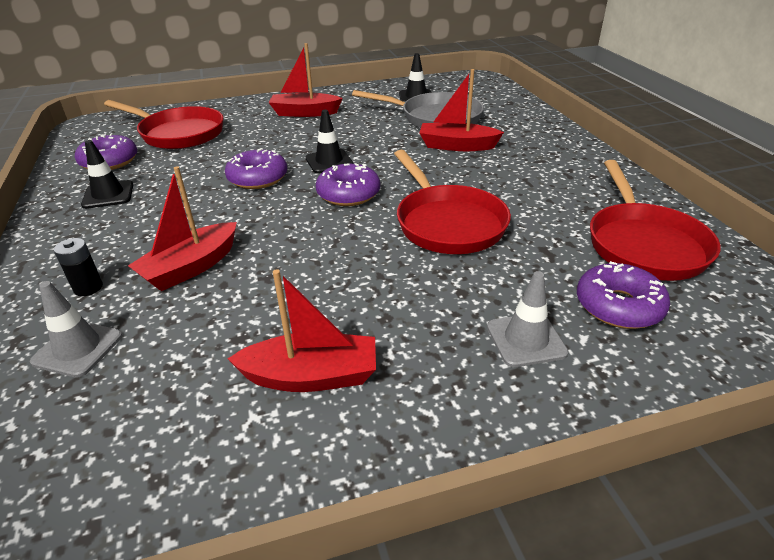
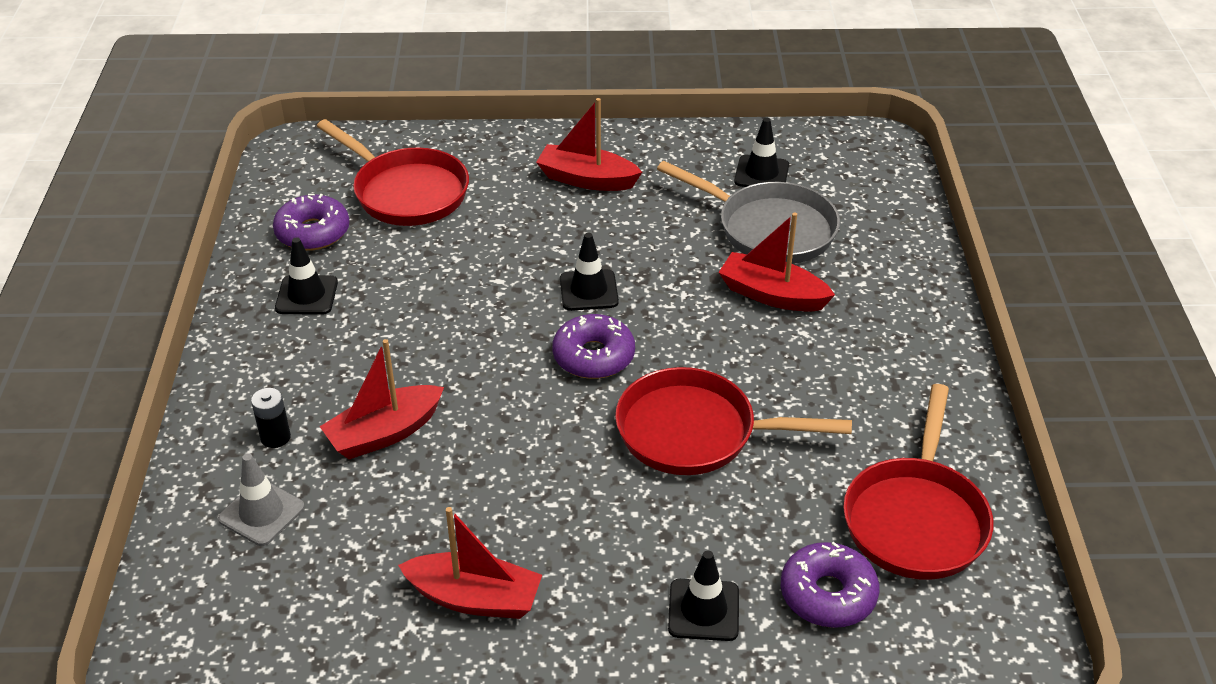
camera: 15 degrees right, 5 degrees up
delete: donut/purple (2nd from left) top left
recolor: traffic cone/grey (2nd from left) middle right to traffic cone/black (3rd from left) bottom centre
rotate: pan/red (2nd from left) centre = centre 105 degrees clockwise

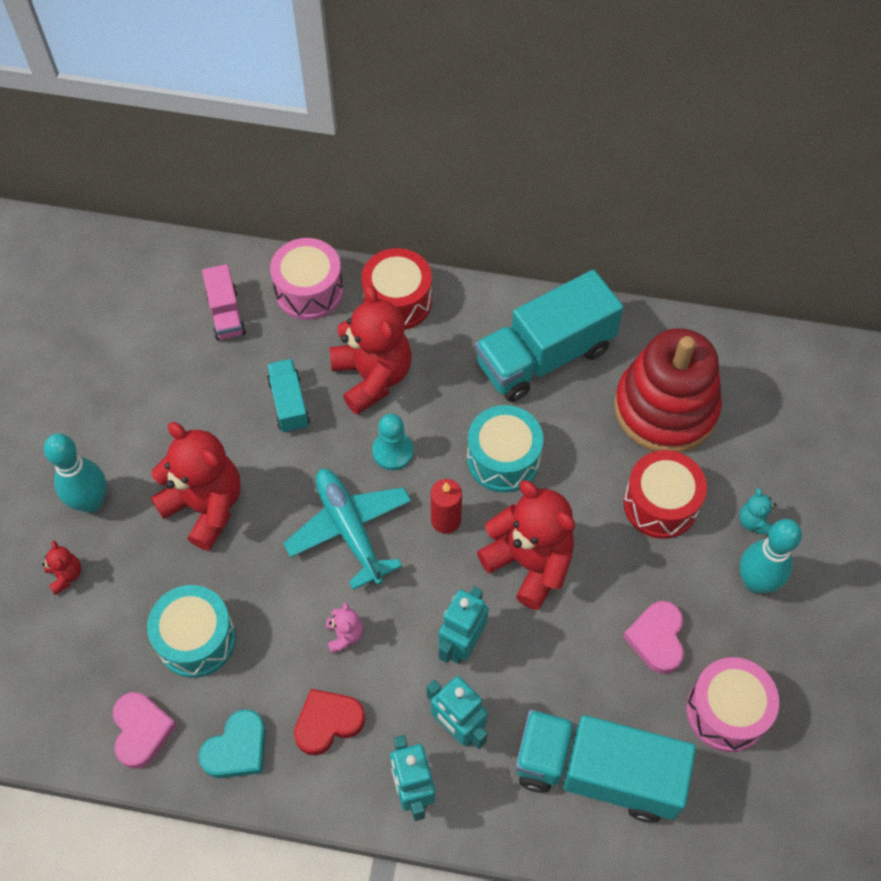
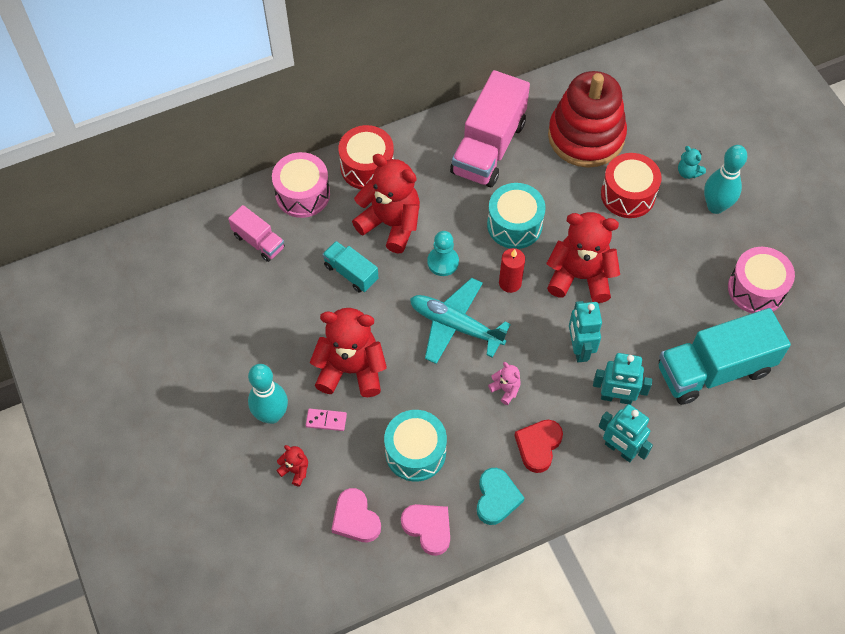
camera: 35 degrees left, 0 degrees up
insert: domino/pink centre
move: heart/pink (2nd from left in the first image) bottom right to heart/pink (1st from left) bottom centre
recolor: truck/turquoise (2nd from left) centre to truck/pink (2nd from left) top centre

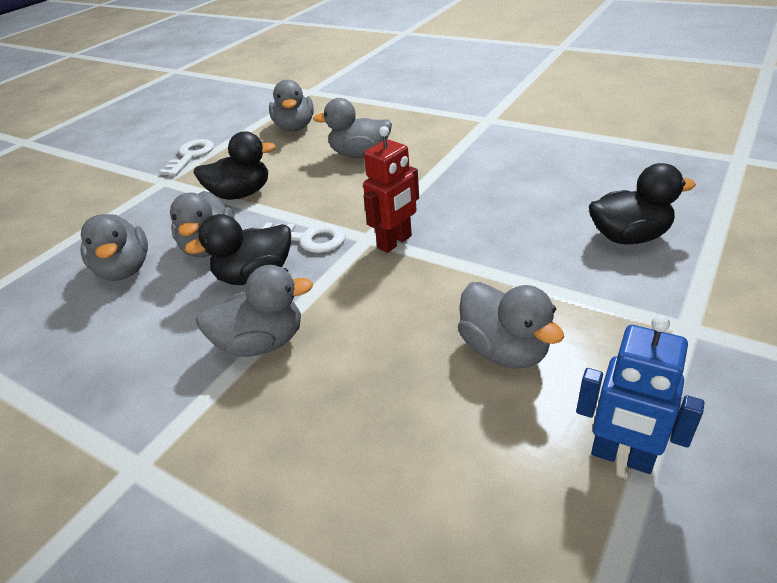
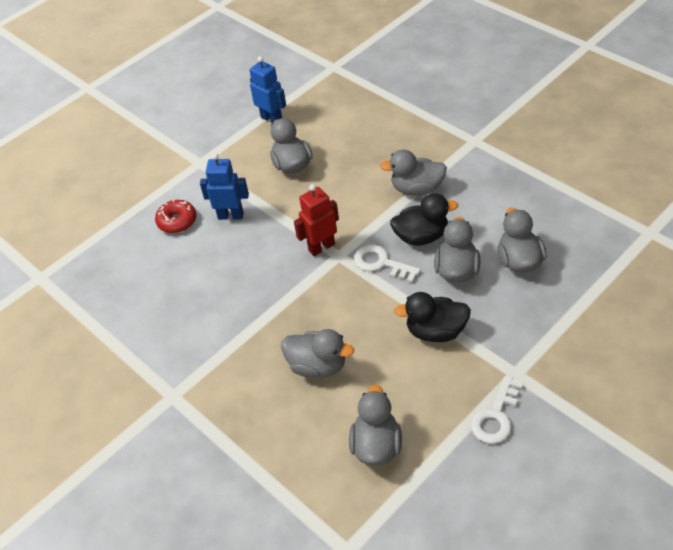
camera: 165 degrees left, 10 degrees up
insert: robot/blue (1st from left) middle left
replace: duck/black (3rd from left) middle right to donut/red middle left

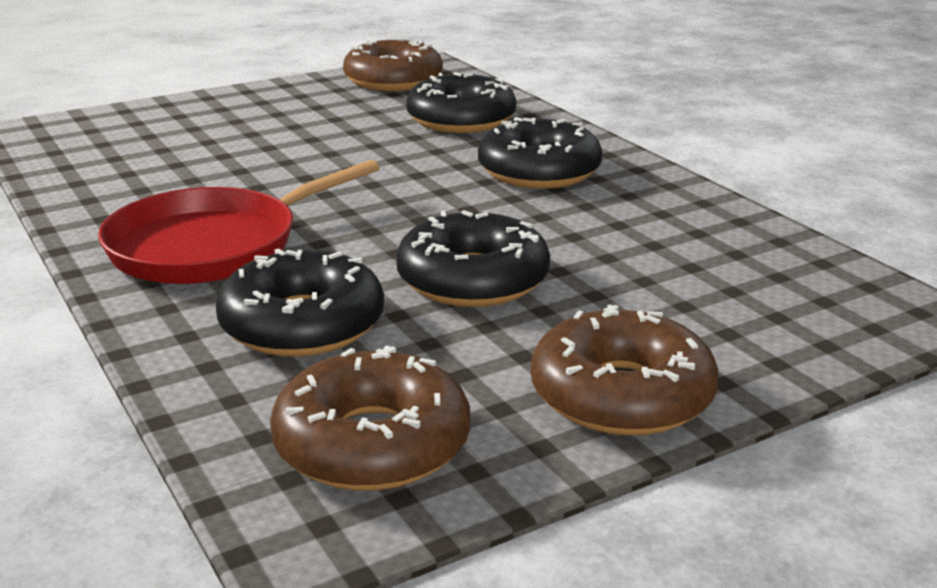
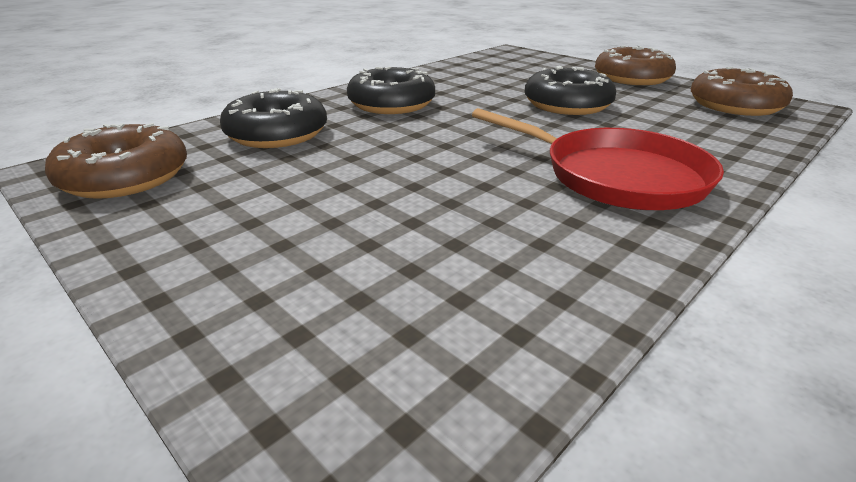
camera: 105 degrees left, 5 degrees up
delete: donut/black (1st from left) middle left

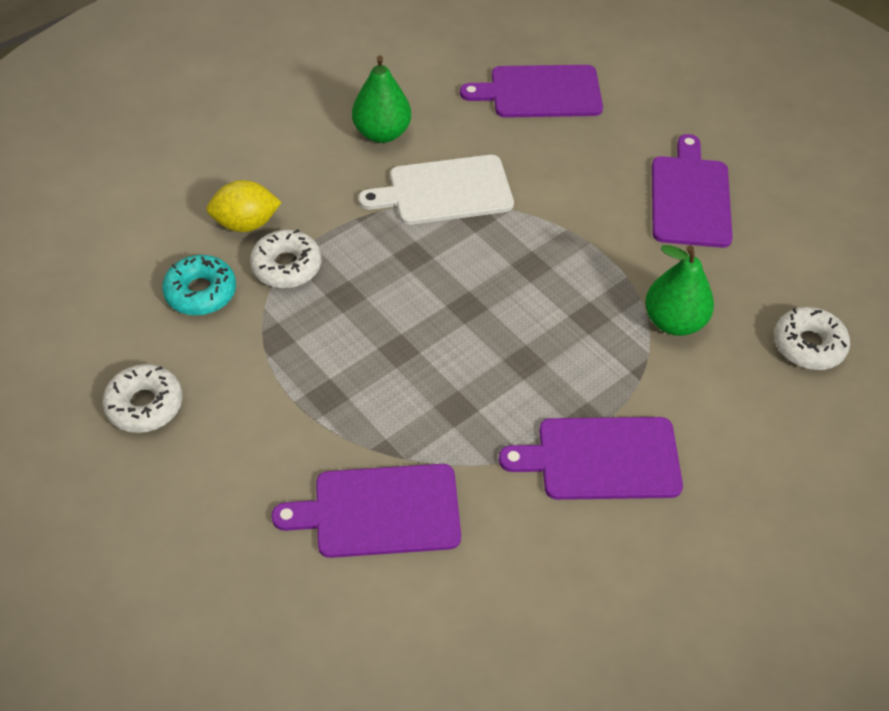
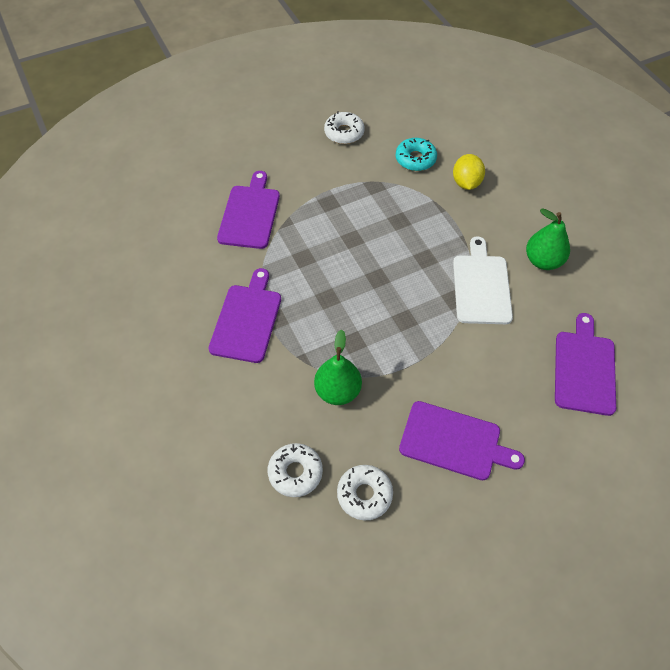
camera: 105 degrees right, 5 degrees up
move: donut/white (2nd from left in the first image) middle left to donut/white (3rd from left) bottom centre

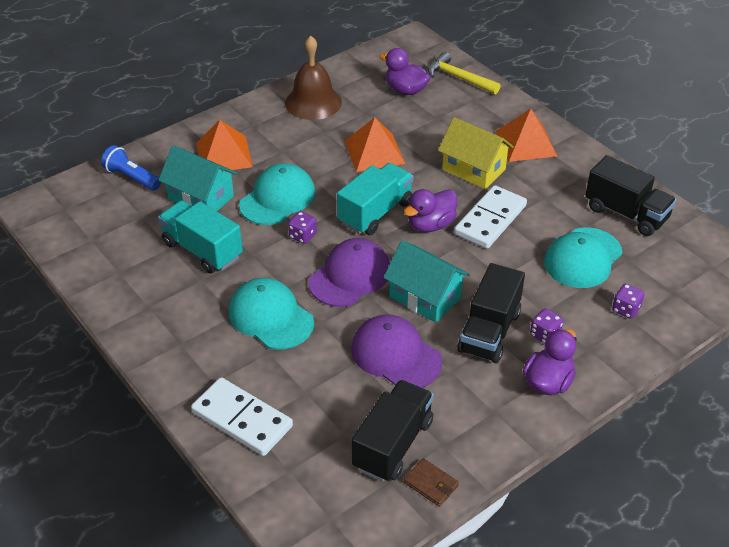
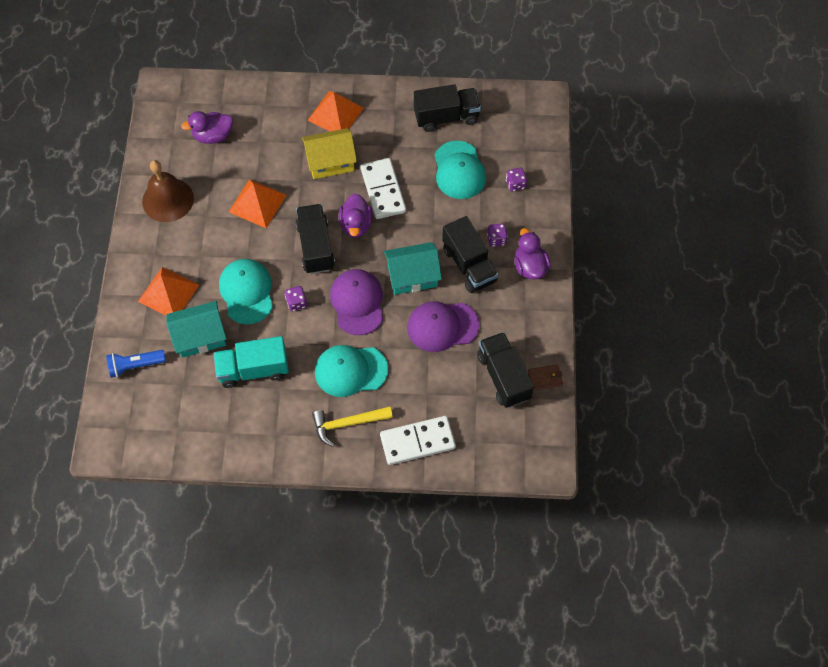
camera: 50 degrees left, 20 degrees up
move: hammer/yellow top centre to centre
recolor: truck/turquoise (2nd from left) centre to truck/black (1st from left) centre

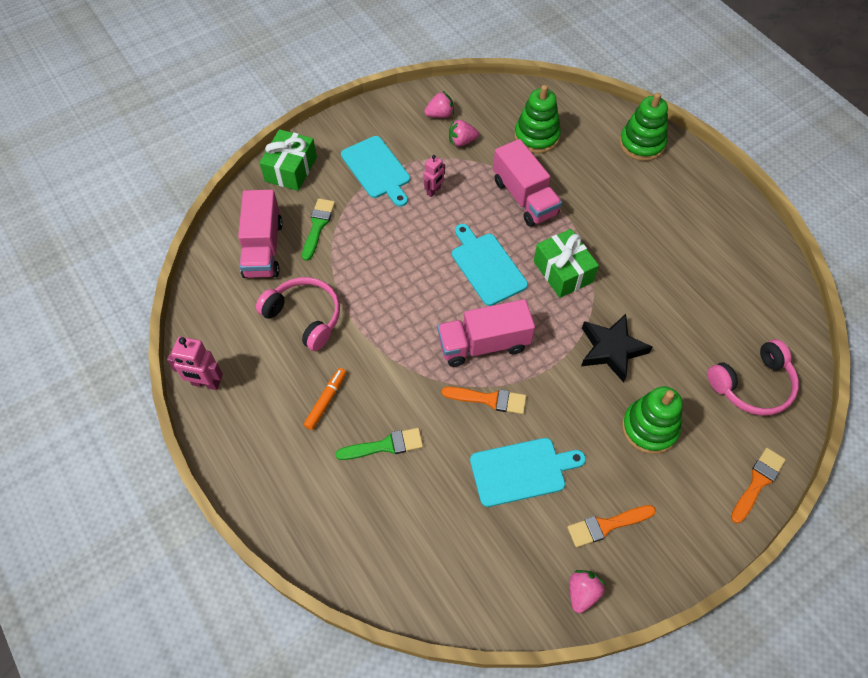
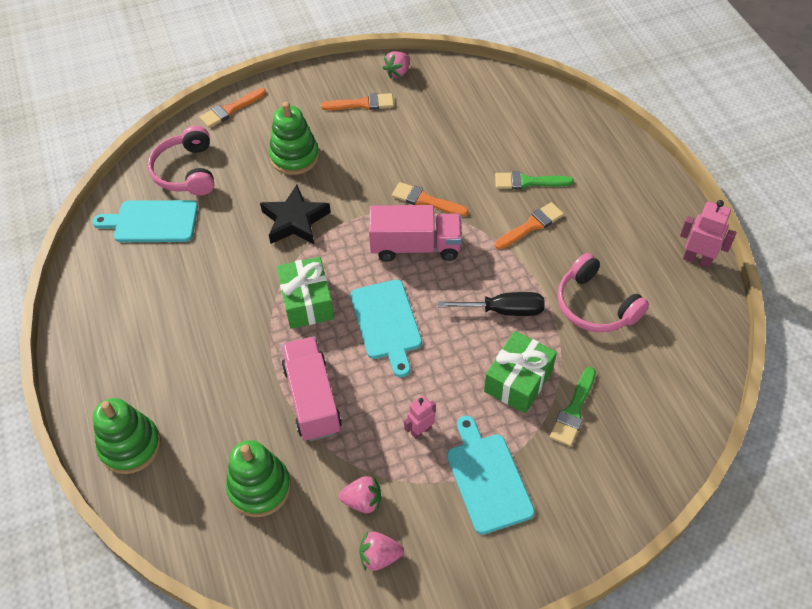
camera: 165 degrees left, 5 degrees down
delete: truck/pink (1st from left) middle left; marker/orange centre
insert: screwdriver/black centre; brush/orange (4th from left) centre
move: cutting board/turquoise (3rd from left in the first image) bottom centre to cutting board/turquoise (1st from left) middle left; gift/green (1st from left in the first image) top left to gift/green (2nd from left) centre
rotate: headphones/pink (2nd from left in the first image) middle right = top left 90 degrees counterclockwise

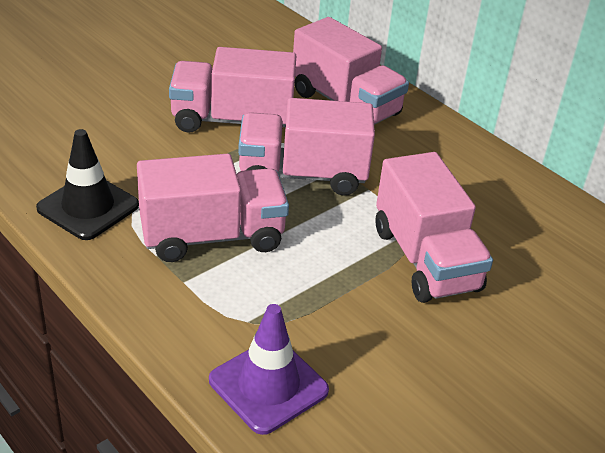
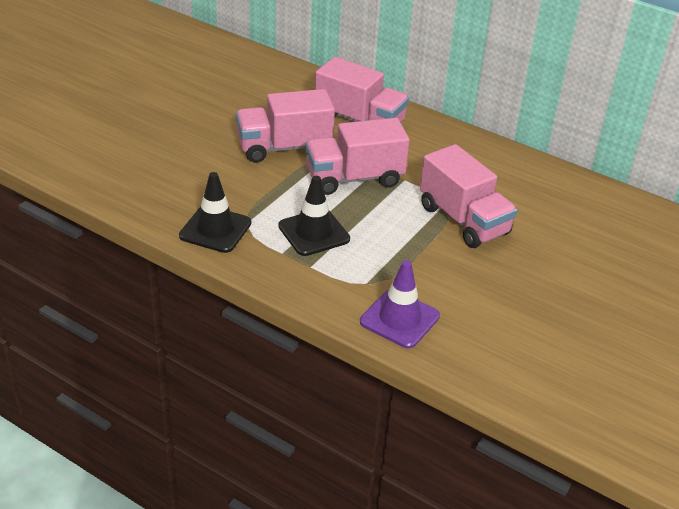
camera: 15 degrees left, 0 degrees up
replace: truck/pink (1st from left) centre to traffic cone/black (2nd from left) centre

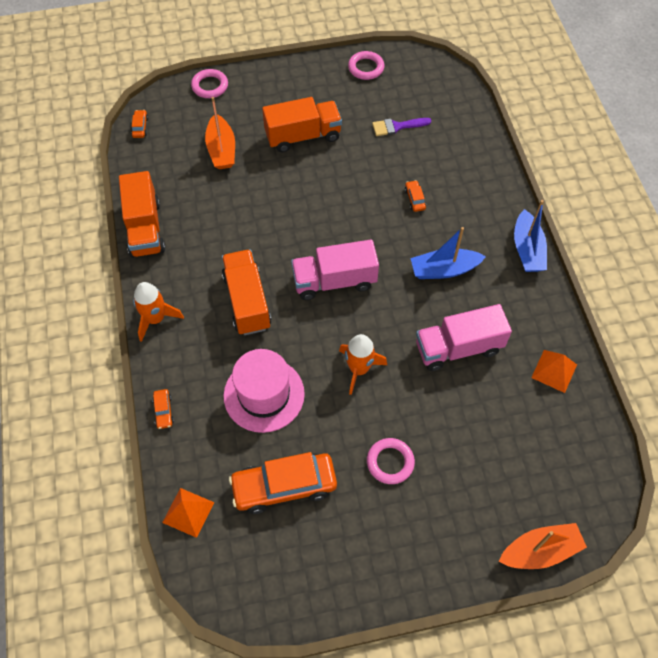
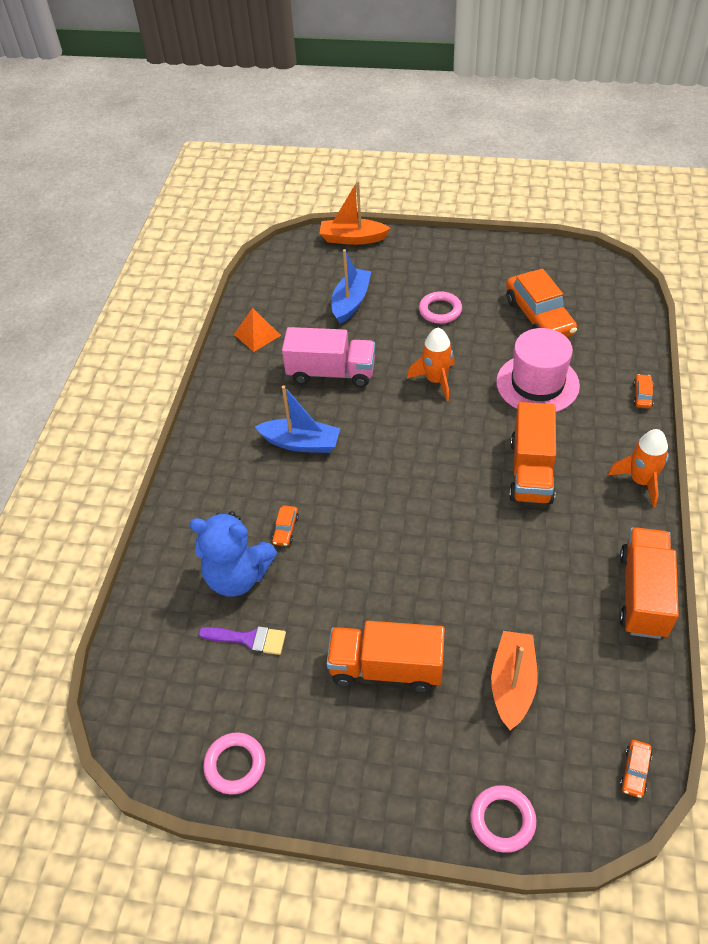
camera: 155 degrees left, 10 degrees down
delete: pyramid/orange (1st from left) bottom left; truck/pink (1st from left) centre
insert: teddy bear/blue middle left
move: boat/blue (2nd from left) middle right to top centre
rotate: car/orange (3rd from left in the first image) bottom centre = top right 60 degrees clockwise

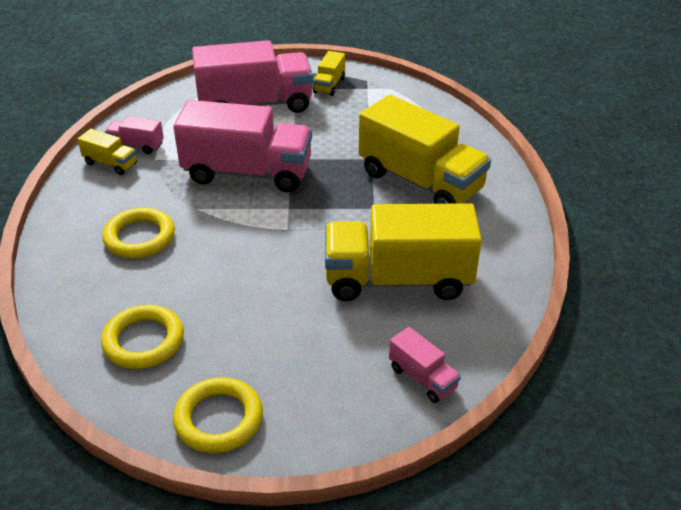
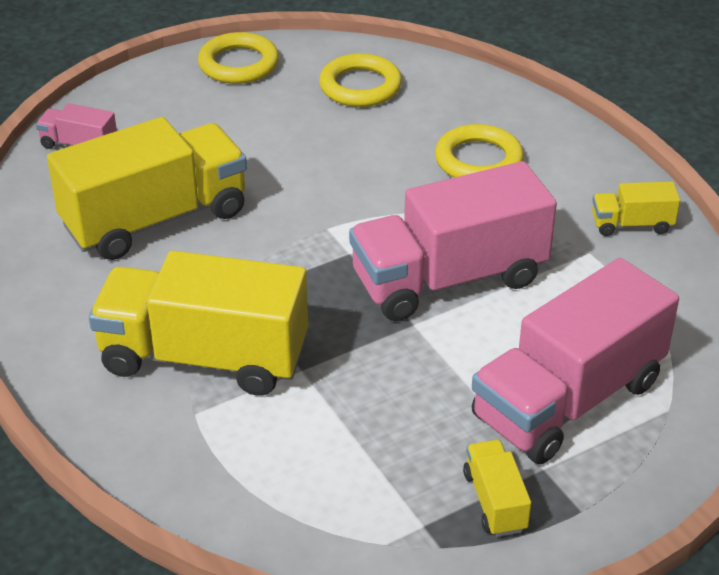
camera: 150 degrees right, 0 degrees up
delete: truck/pink (1st from left) top left

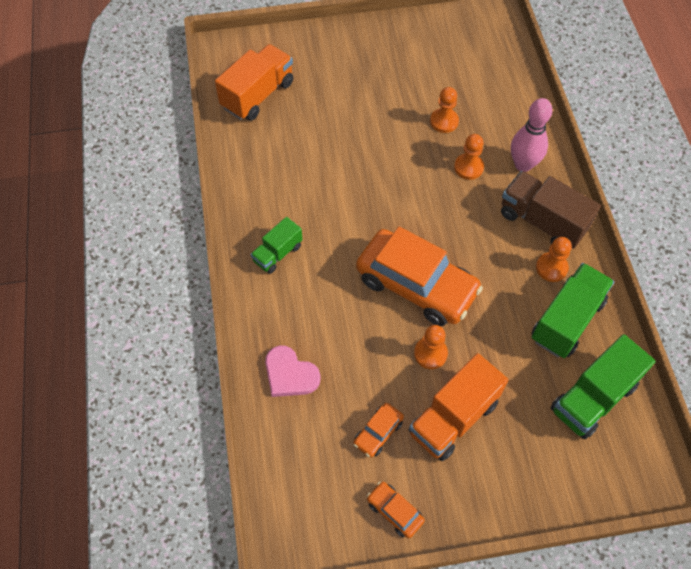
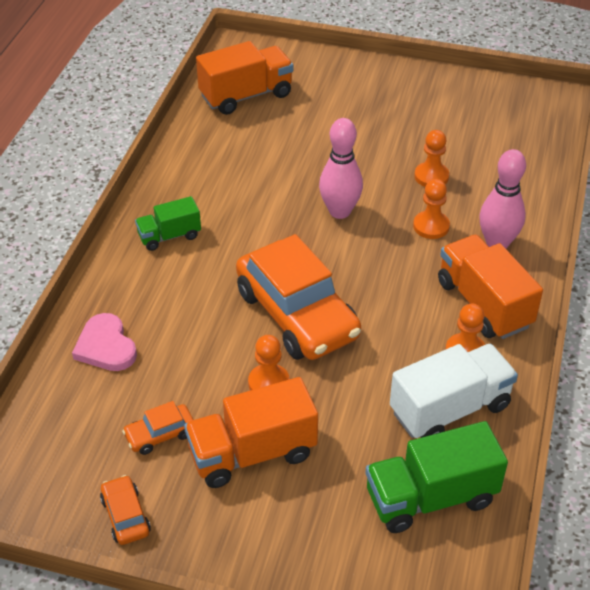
camera: 25 degrees right, 15 degrees down
insert: bowling pin/pink (1st from left) top centre
recolor: truck/green (2nd from left) middle right to truck/white middle right; truck/brown middle right to truck/orange (3rd from left) middle right

